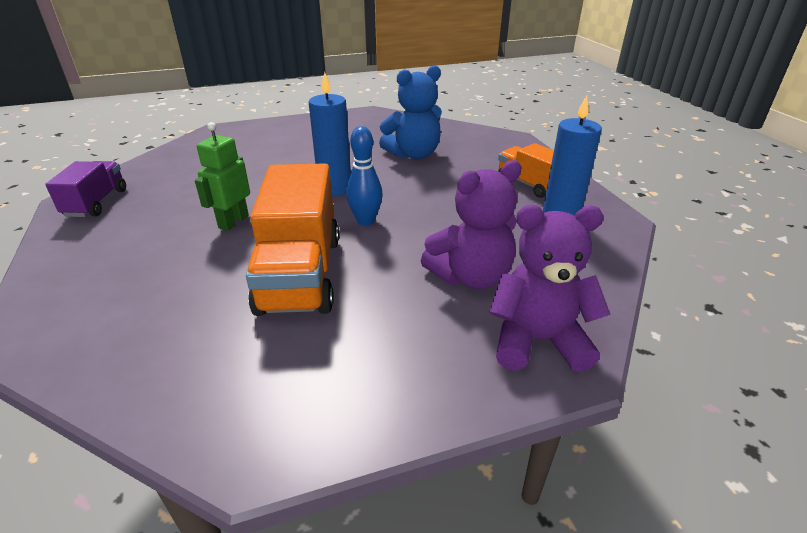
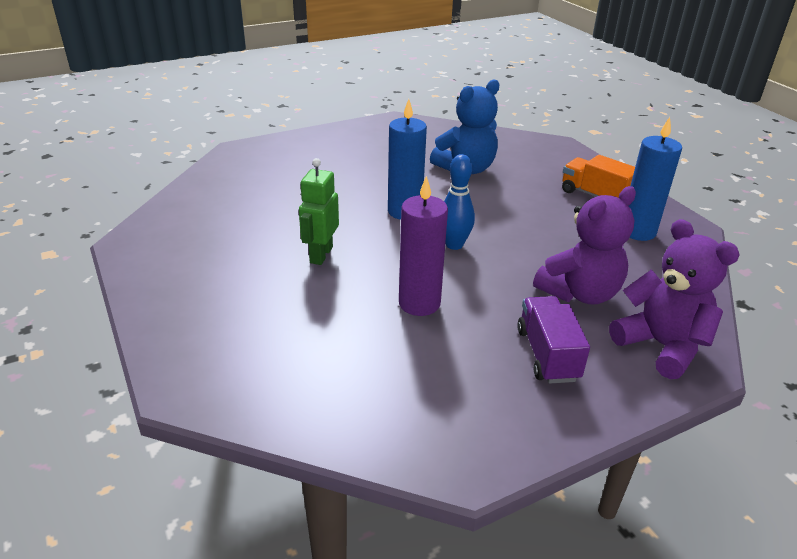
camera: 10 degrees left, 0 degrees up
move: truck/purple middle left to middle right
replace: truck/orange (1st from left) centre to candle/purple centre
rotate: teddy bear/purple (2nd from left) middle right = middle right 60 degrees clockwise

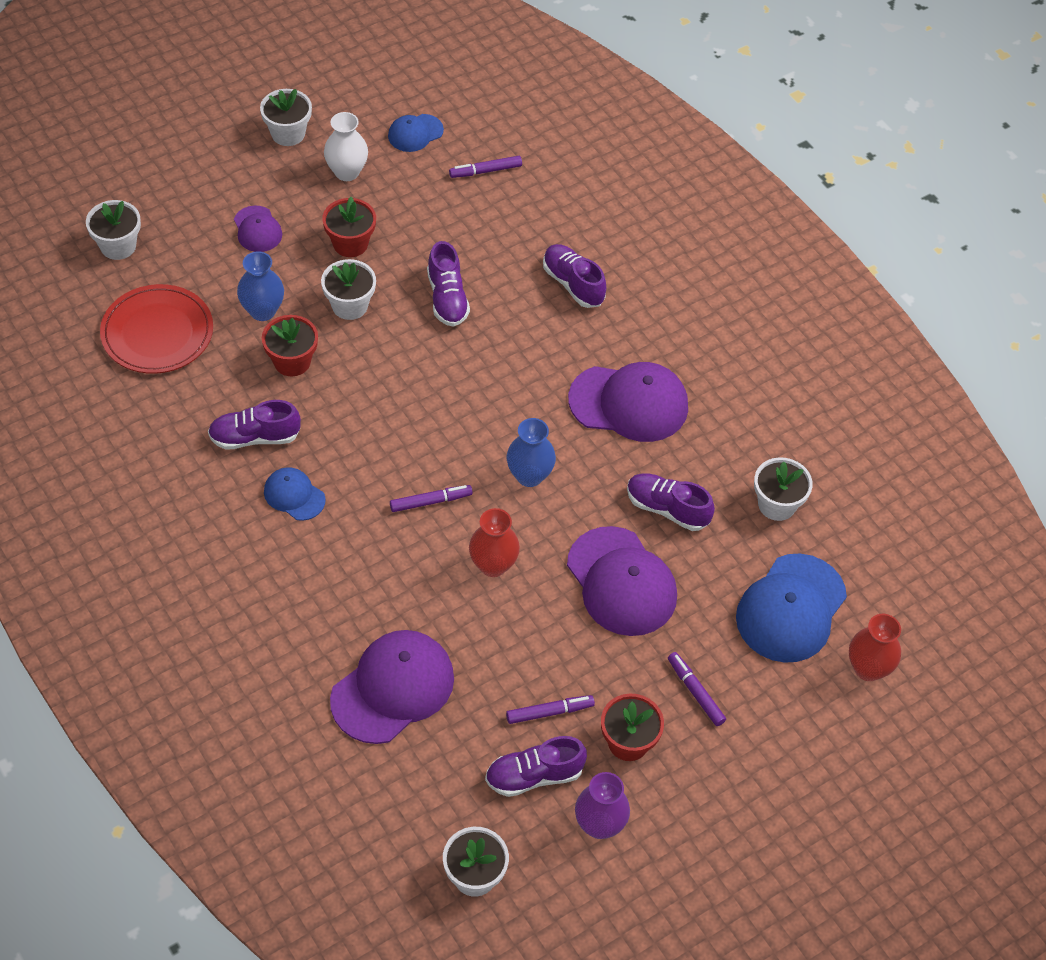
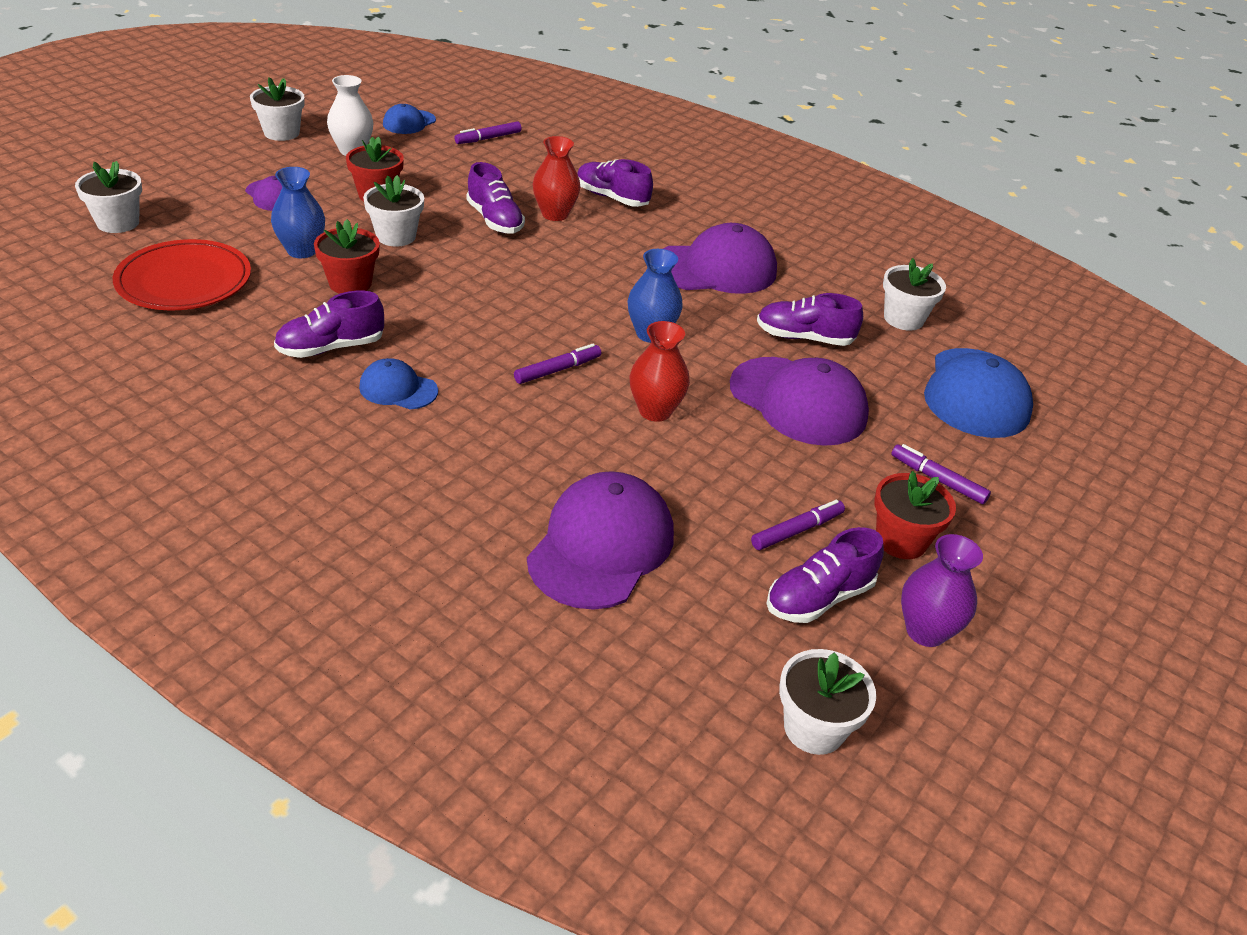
camera: 20 degrees left, 15 degrees down
move: vase/red (2nd from left in the first image) bottom right to vase/red (1st from left) top centre

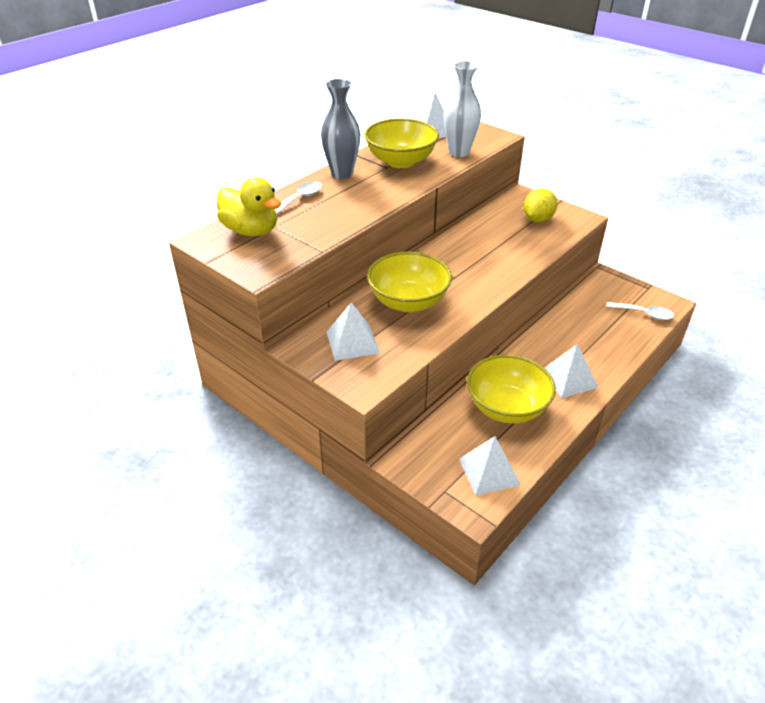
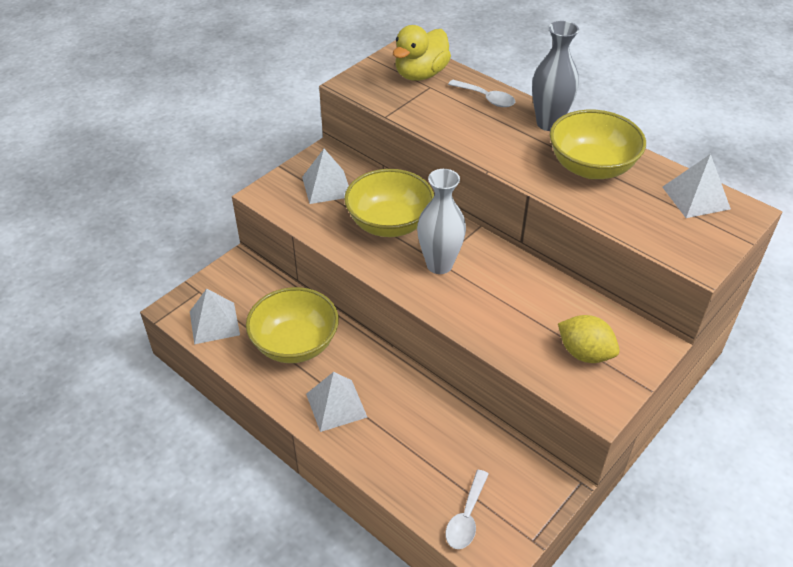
camera: 90 degrees right, 5 degrees up
move: vase/white top centre to centre

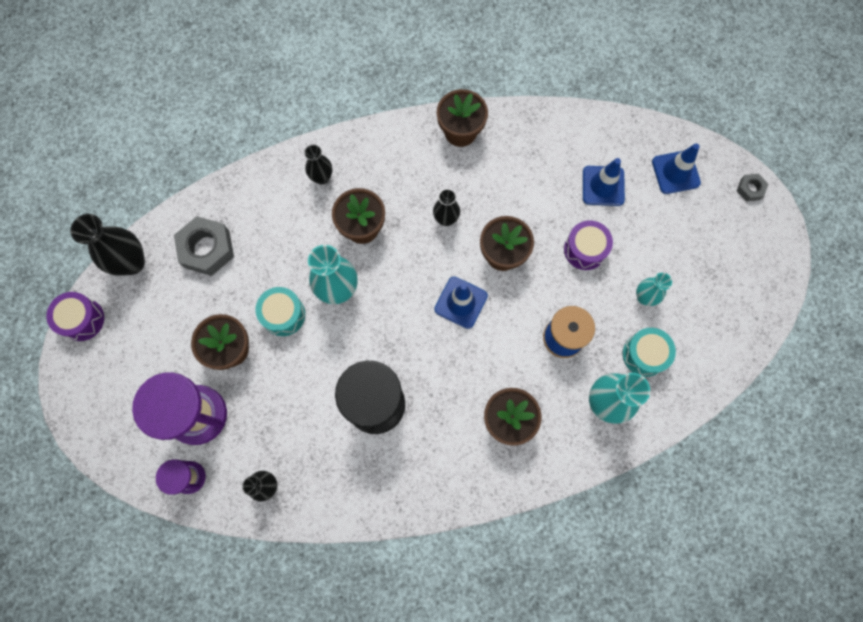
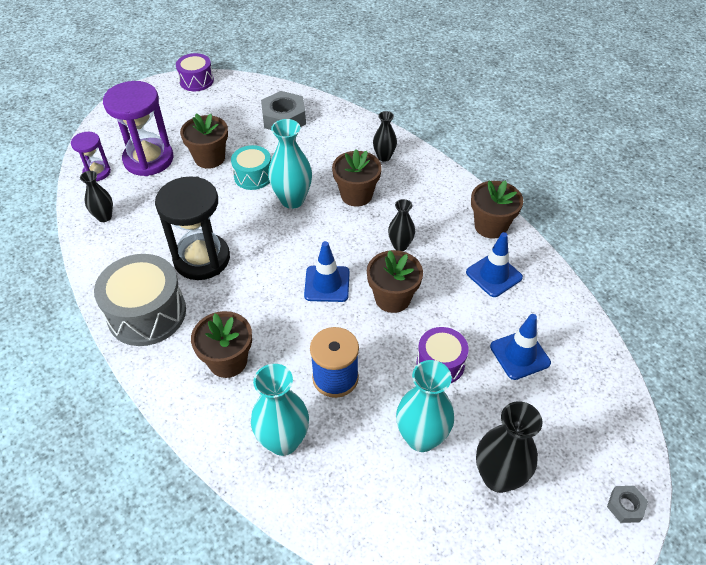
camera: 65 degrees right, 25 degrees down
delete: drum/turquoise (2nd from left) middle right
insert: drum/grey middle left
move: traffic cone/blue (3rd from left in the first image) top right to traffic cone/blue (2nd from left) middle right; vase/black (1st from left in the first image) middle left to vase/black (4th from left) bottom right
resize: vase/turquoise (3rd from left) middle right = bottom centre x1.68

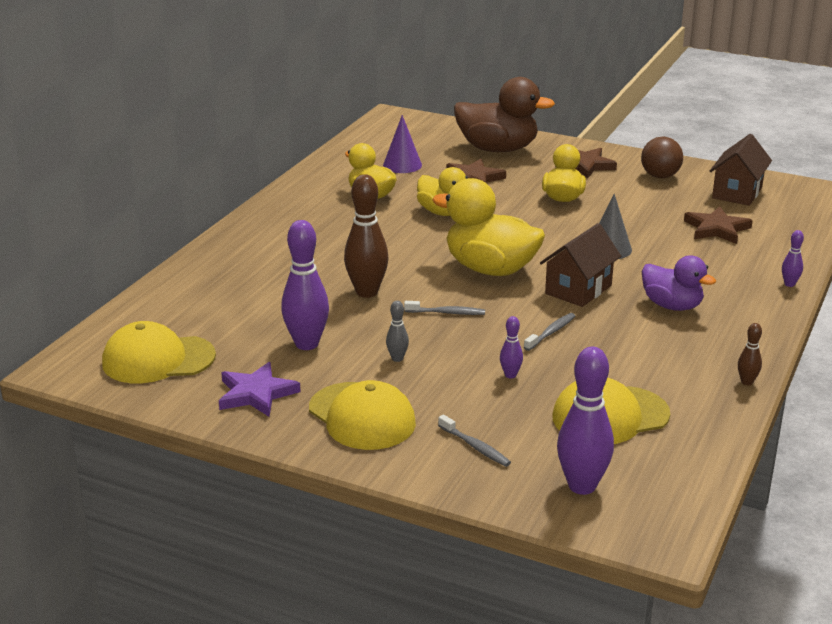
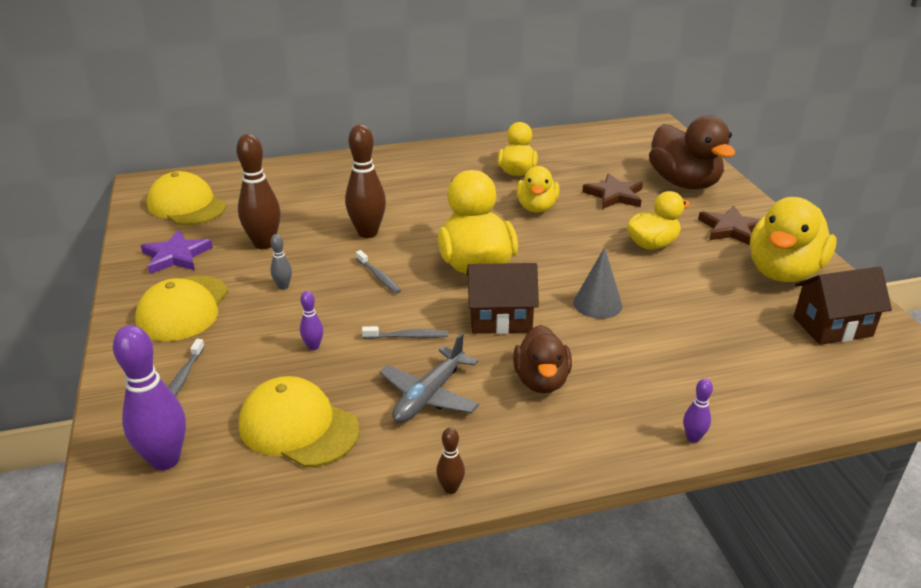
camera: 50 degrees right, 5 degrees up
delete: cone/purple top centre; star/brown (3rd from left) middle right
insert: plane/grey centre
replace: ball/brown top right to duck/yellow (5th from left) middle right
recolor: bowling pin/purple (1st from left) centre to bowling pin/brown (1st from left) top left; duck/purple middle right to duck/brown (1st from left) centre

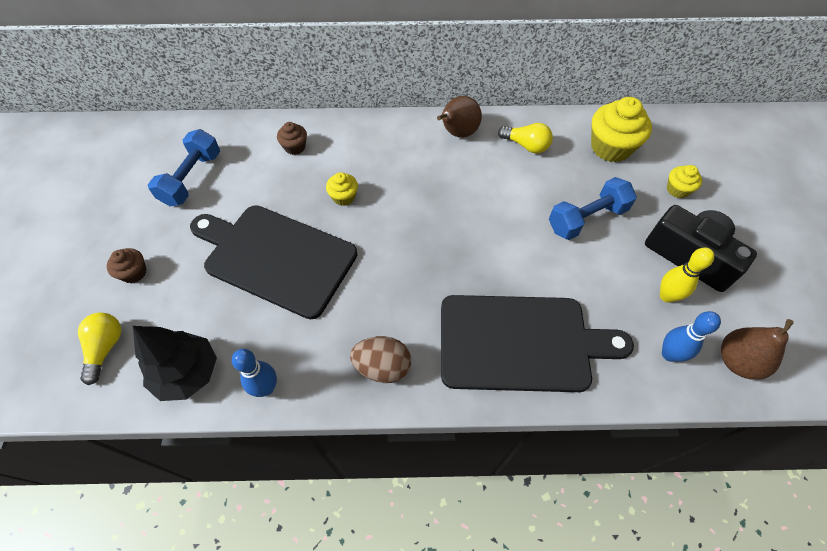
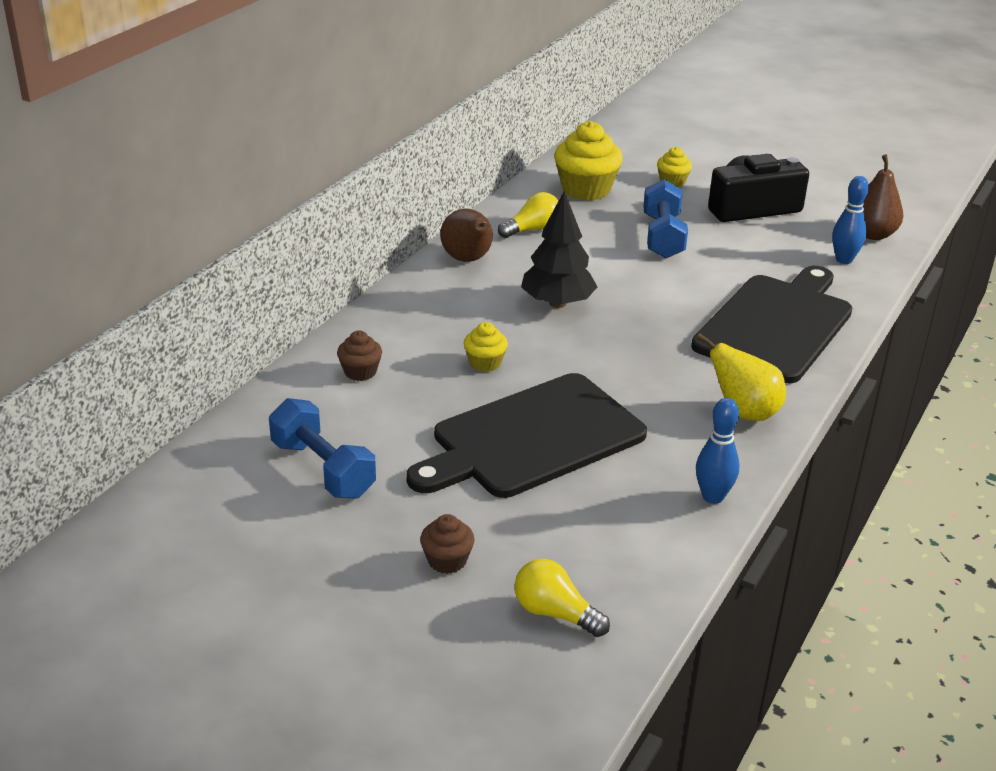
camera: 60 degrees left, 25 degrees down
delete: bowling pin/yellow middle right
move: tree/black middle left to top centre
replace: egg/brown centre to pear/yellow middle right

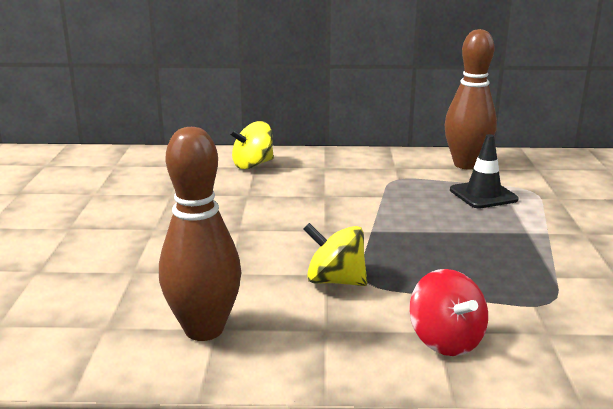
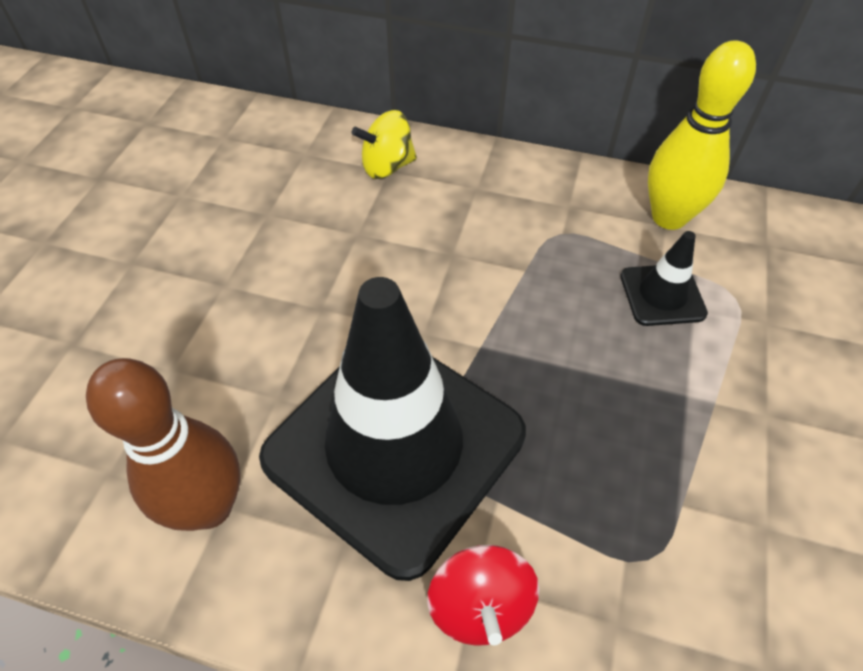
camera: 15 degrees right, 30 degrees up
replace: spinning top/yellow (2nd from left) centre to traffic cone/black (1st from left) centre
recolor: bowling pin/brown (2nd from left) top right to bowling pin/yellow top right

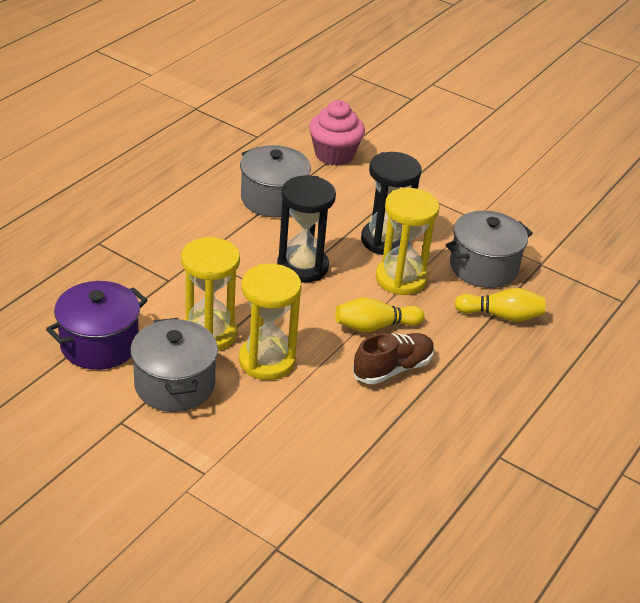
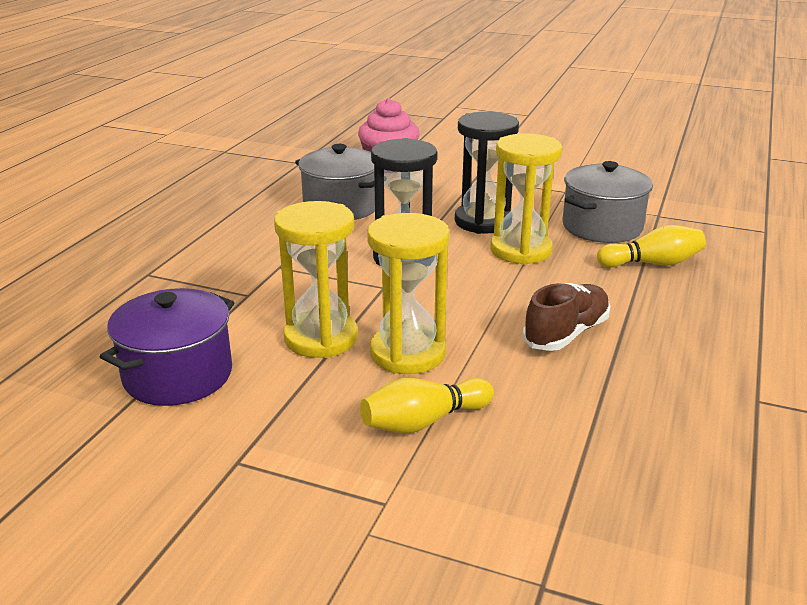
camera: 10 degrees left, 10 degrees down
delete: pot/grey (1st from left) middle left
move: bowling pin/yellow (1st from left) centre to bottom centre

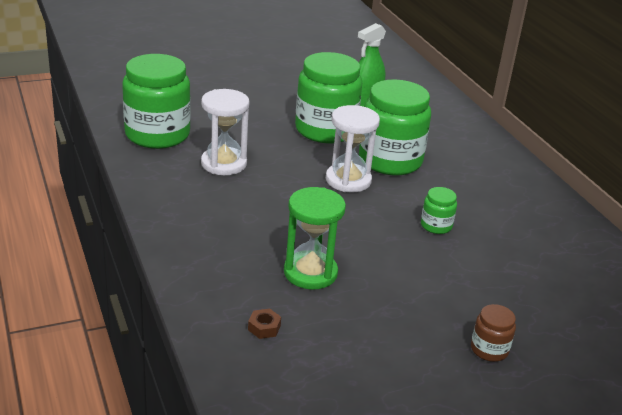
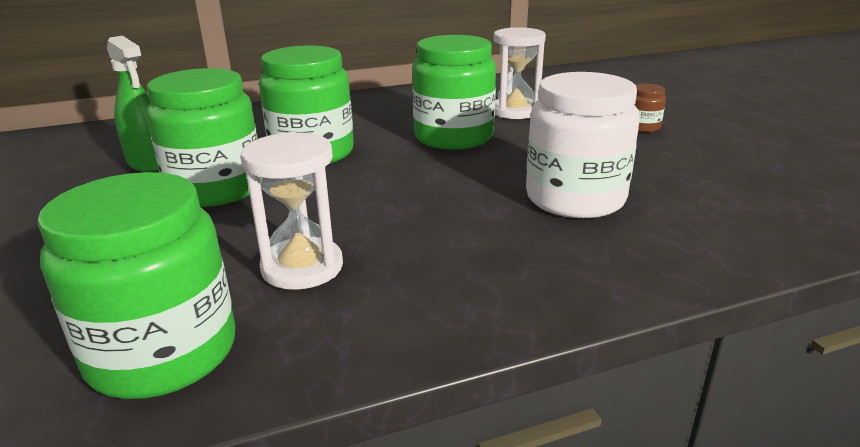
camera: 85 degrees left, 5 degrees down
delete: nut/brown bottom centre
move: hourglass/white (2nd from left) centre to top centre
replace: hourglass/green centre to jar/white top right
resize: jar/green (4th from left) middle right = top centre x2.25

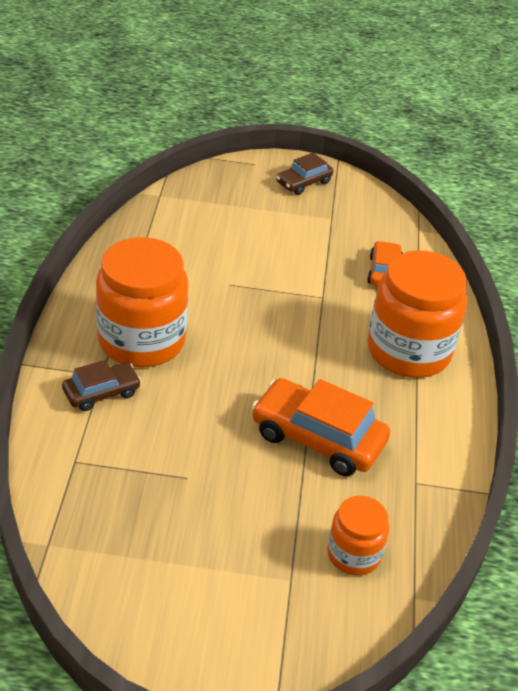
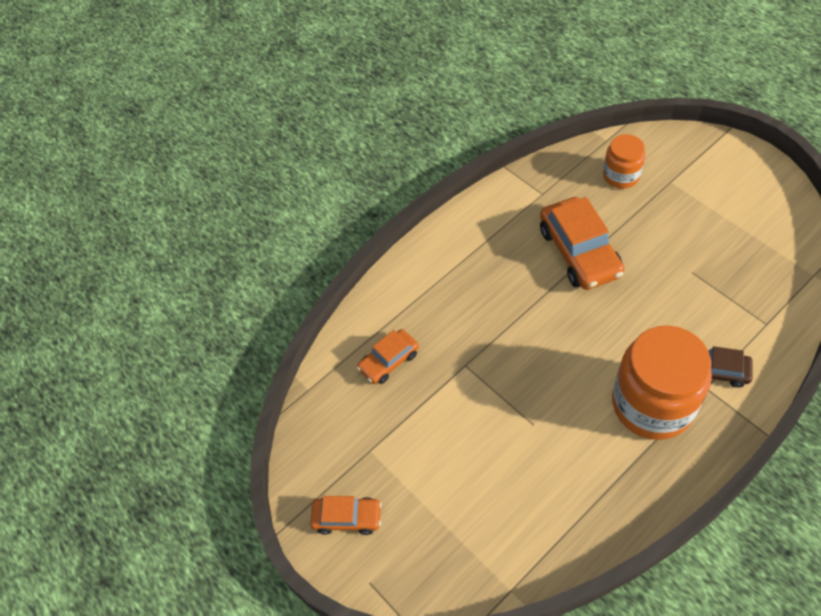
camera: 130 degrees left, 15 degrees up
delete: jar/orange (3rd from left) middle right
recolor: car/brown (2nd from left) top centre to car/orange (1st from left) bottom centre

